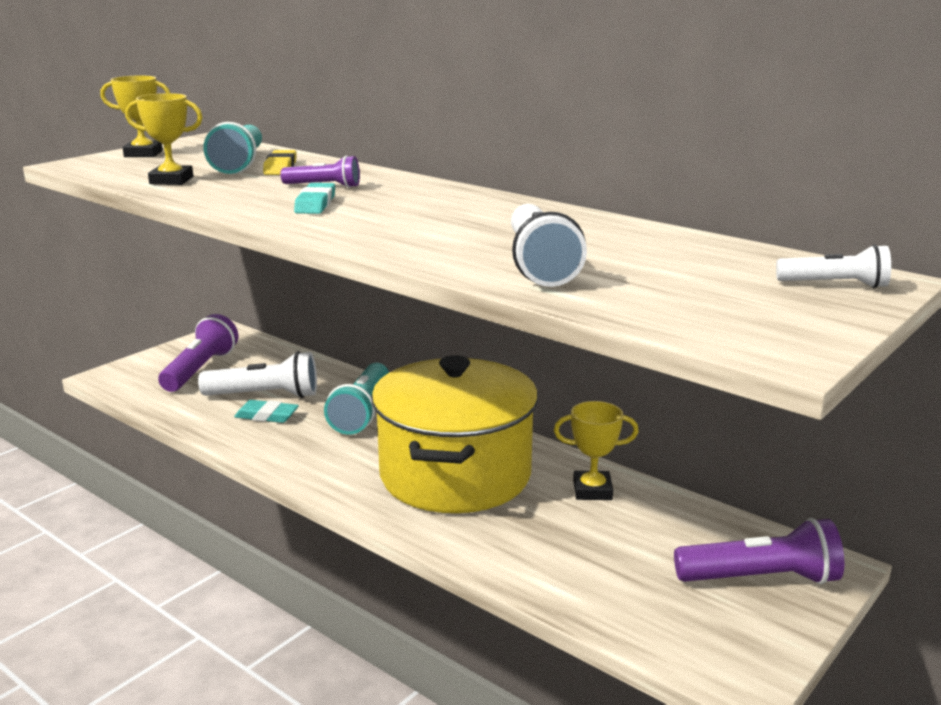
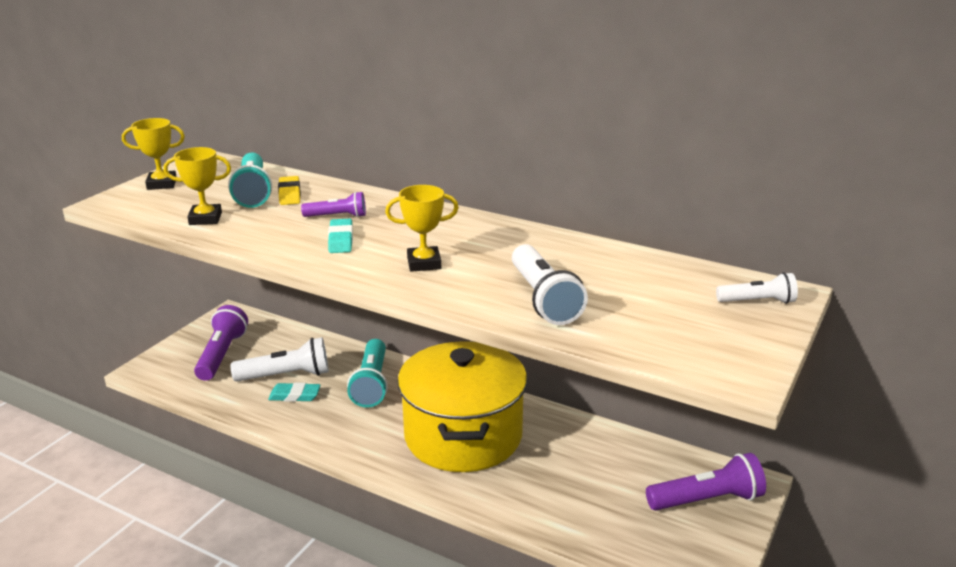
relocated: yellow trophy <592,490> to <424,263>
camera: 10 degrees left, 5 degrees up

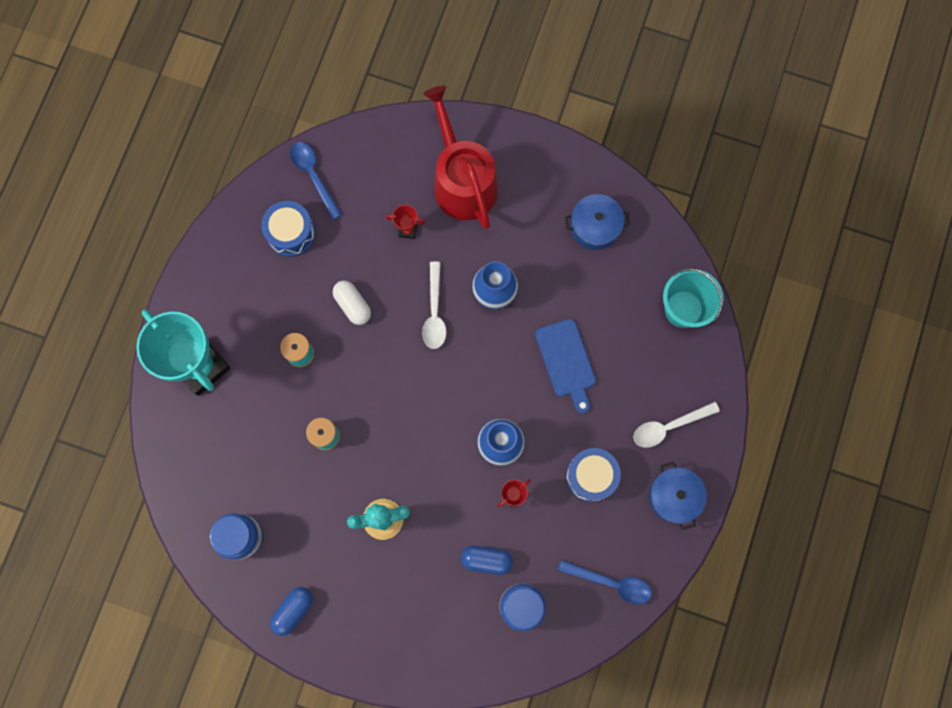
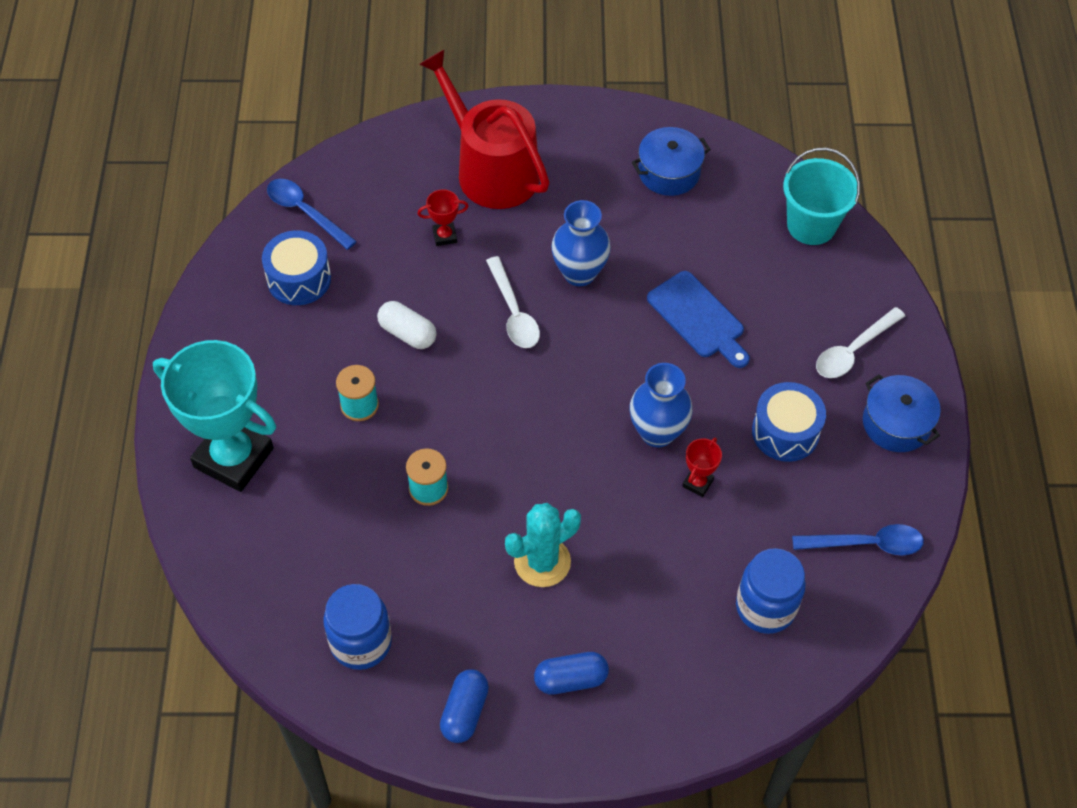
relocated: blue capsule <486,560> to <570,679>
camera: 20 degrees left, 20 degrees down

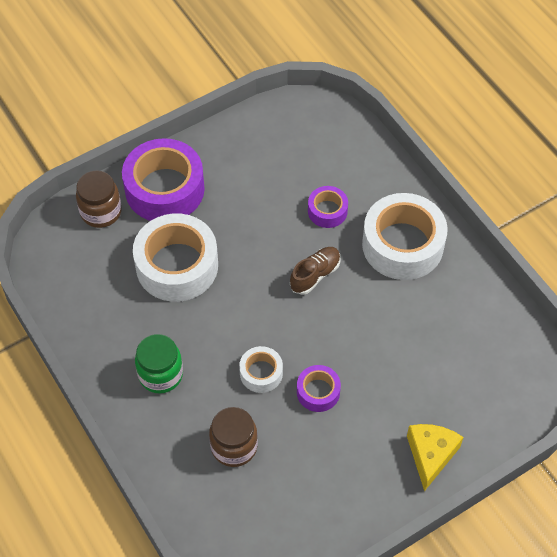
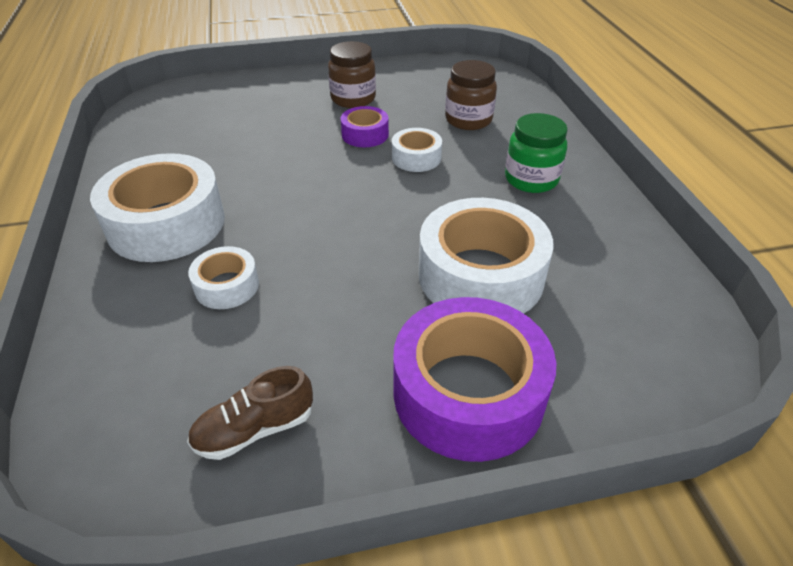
missing: yellow cheese <430,455>
relocated: brown jar <101,212> to <353,99>; brown shoe <315,275> to <255,429>
colour: purple tape <327,211> to white tape <227,286>
camera: 160 degrees left, 15 degrees down

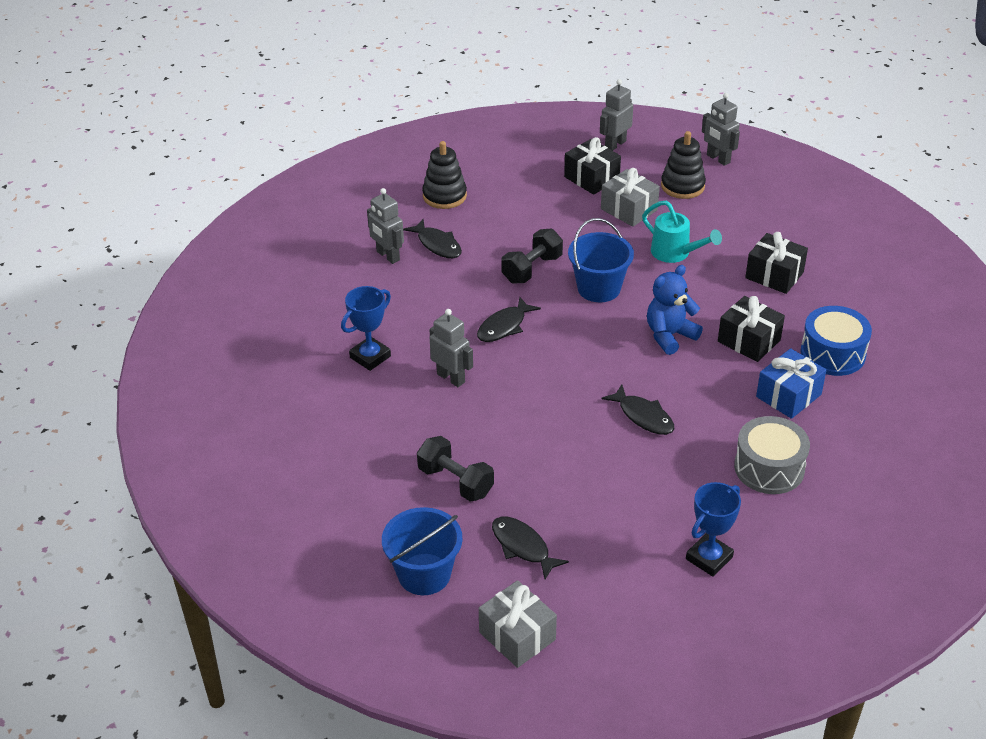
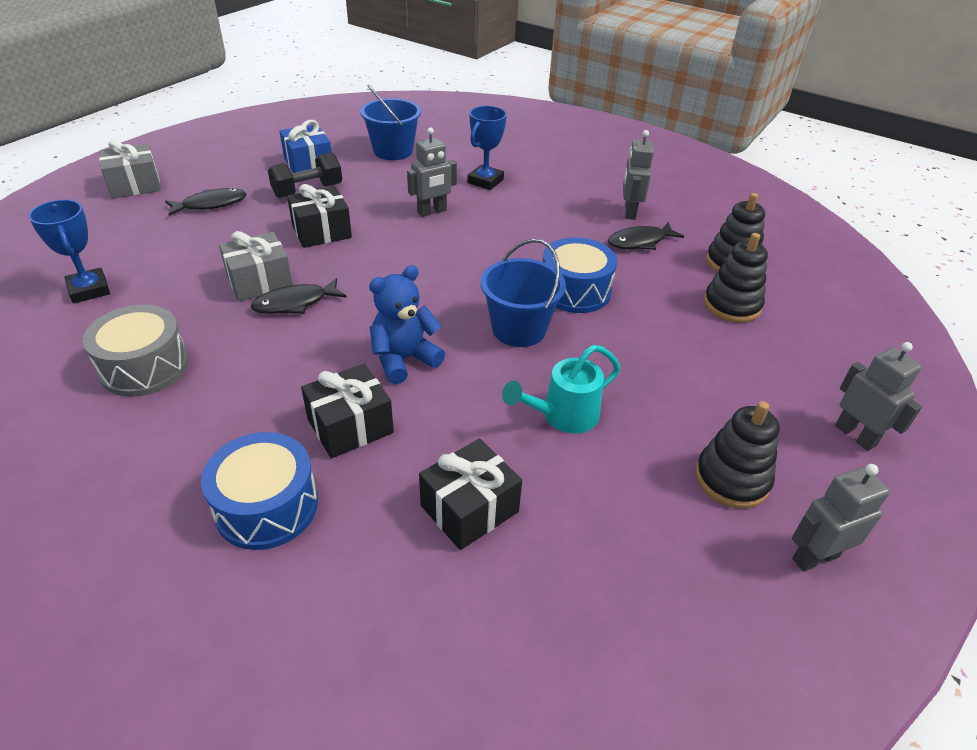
missing: black fish <504,326>
appeared: black stacking toy <732,305>
relocated: blue bucket <424,574> to <393,151>; black gift <591,178> to <321,232>; grey gift <629,209> to <259,281>; blue gift <788,395> to <308,164>
exchanged: black dumbbell <532,269> to blue drum <575,291>
spun: blue trophy <370,357> = <485,181> 60 degrees clockwise; grey robot <387,256> = <629,212> 60 degrees counterclockwise; blue teddy bear <669,336> = <404,359> 105 degrees counterclockwise
camera: 105 degrees right, 0 degrees up

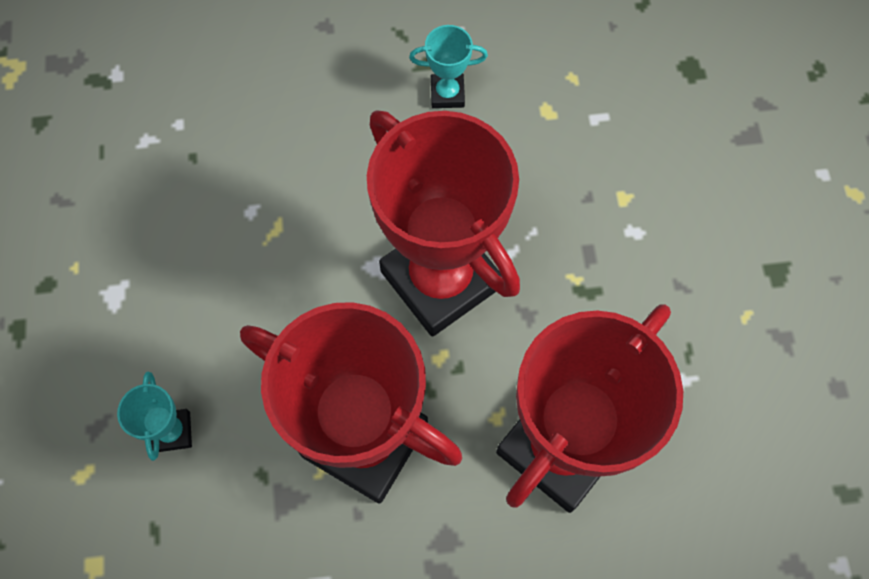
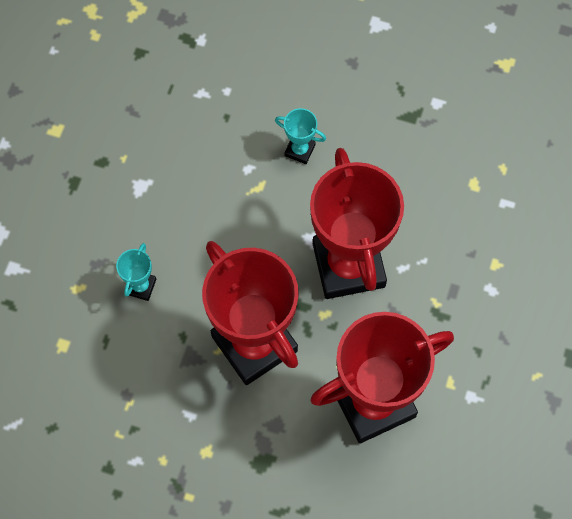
relocated: turquoise trophy <447,94> to <299,150>
camera: 25 degrees right, 0 degrees up

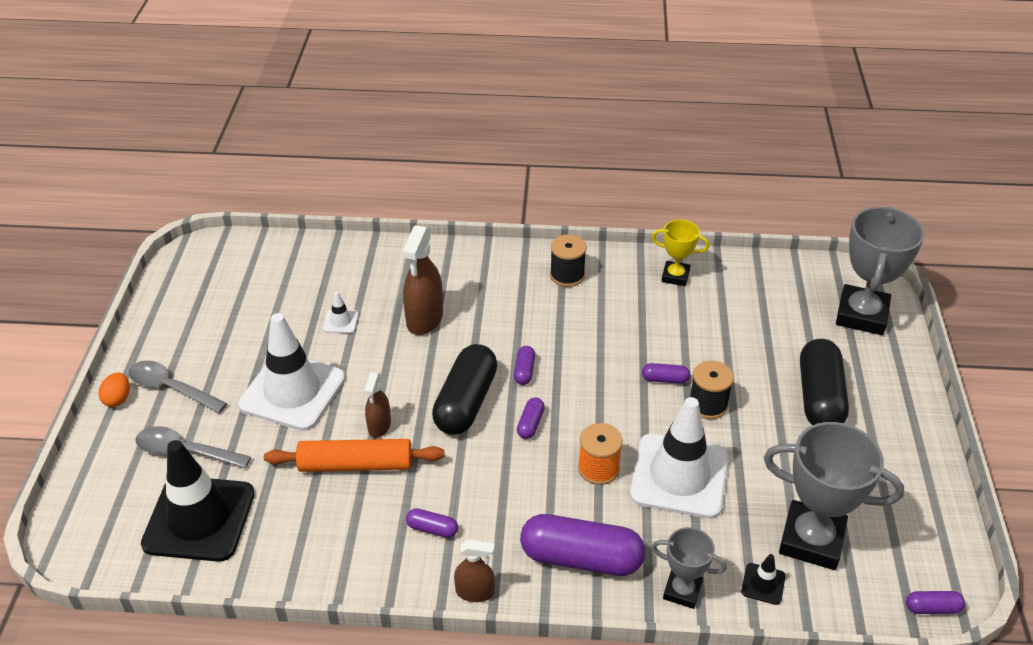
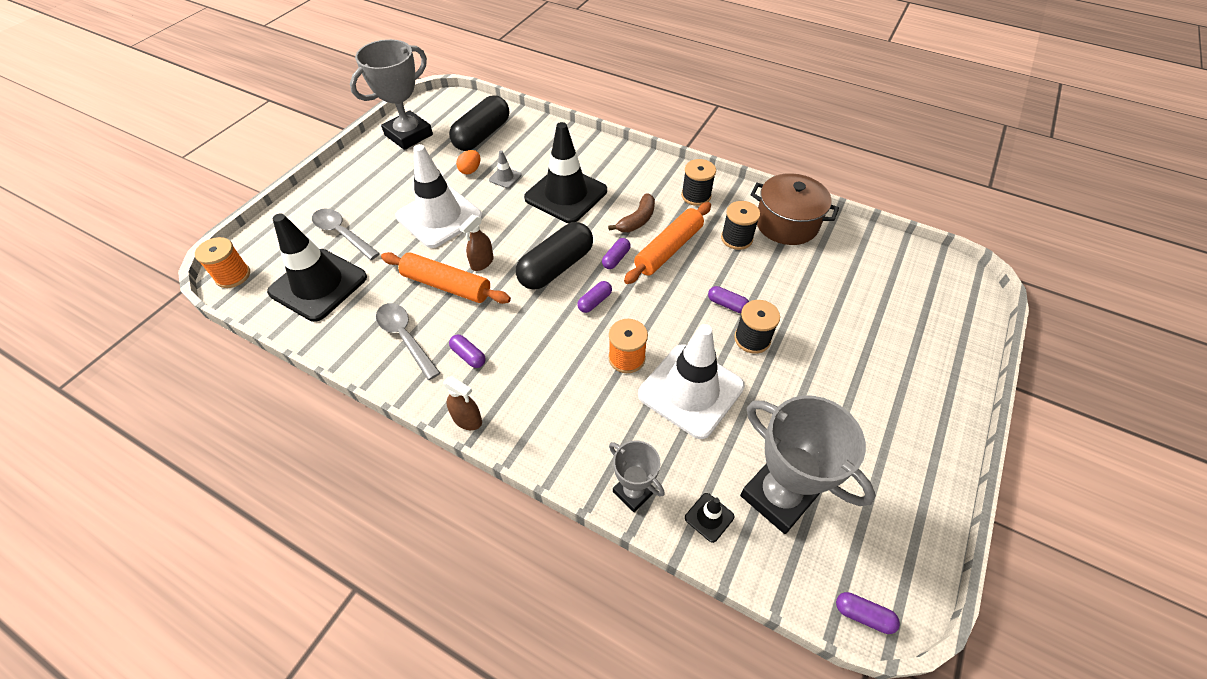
missing: purple capsule <581,558>
appeared: orange spool <233,275>; brown banana <637,220>; orange rolling pin <668,249>; black spool <736,238>
relocated: orange egg <118,399> to <470,170>; grey spoon <171,388> to <405,338>; black capsule <819,397> to <482,135>; grey trophy <861,315> to <408,135>
exchanged: brown spray bottle <424,319> to black traffic cone <566,194>; yellow trophy <675,276> to brown pot <786,223>
colour: white traffic cone <341,321> to grey traffic cone <505,177>
camera: 25 degrees right, 10 degrees up

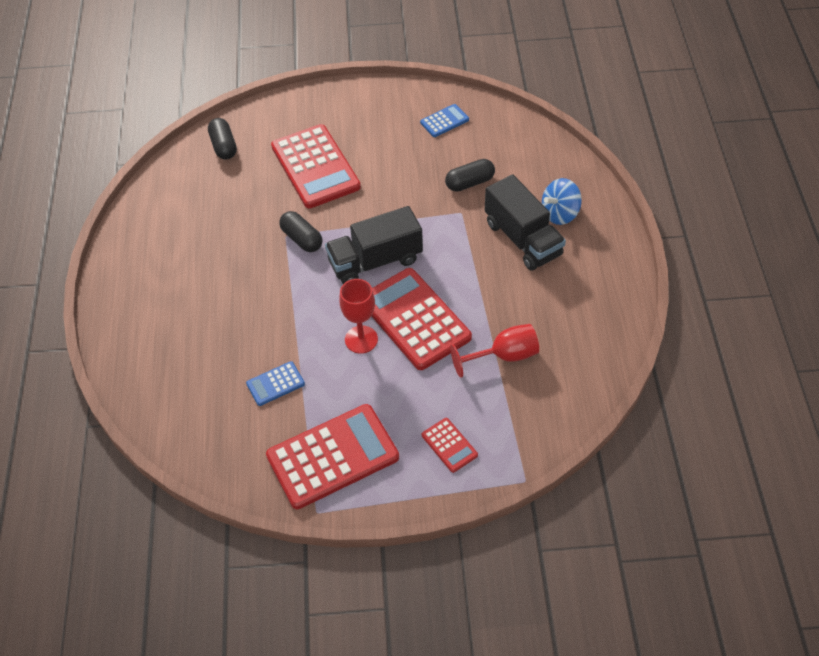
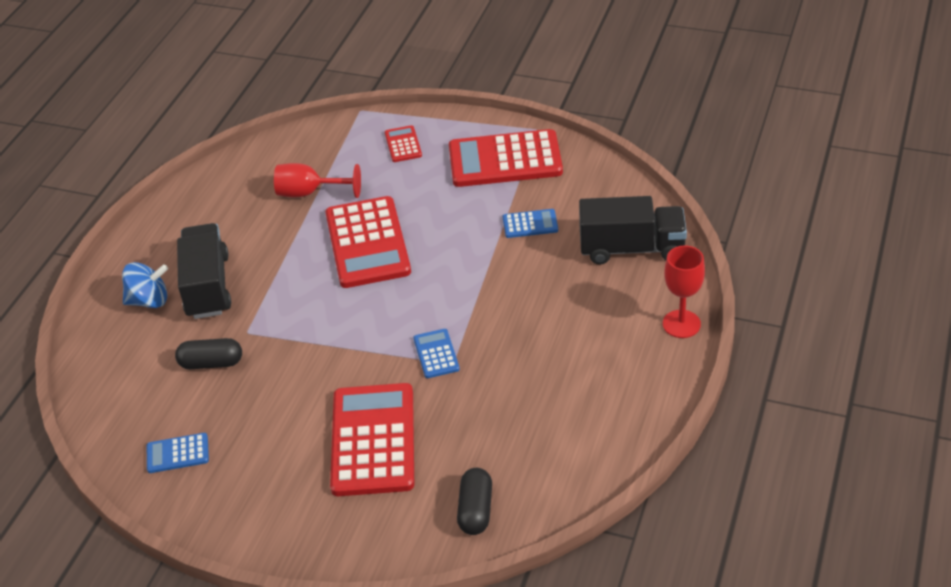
relocated: black truck <375,261> to <631,249>; red goblet <361,339> to <681,324>
exchanged: black capsule <302,239> to blue calculator <436,354>
camera: 155 degrees left, 10 degrees down

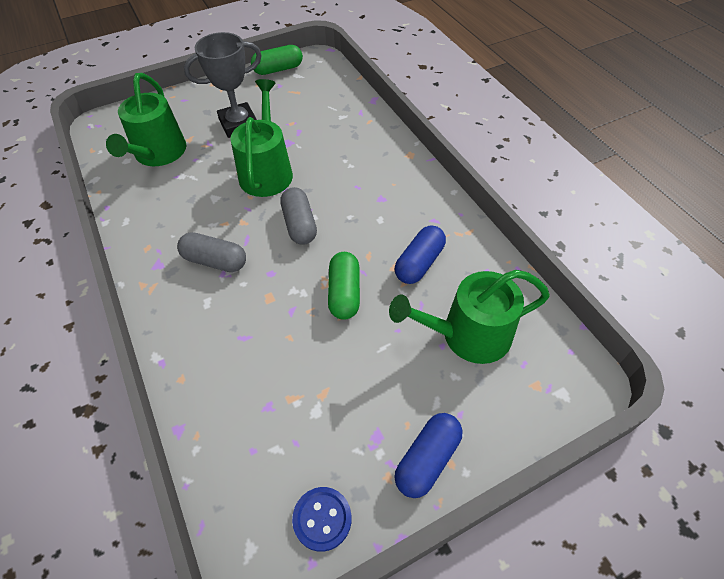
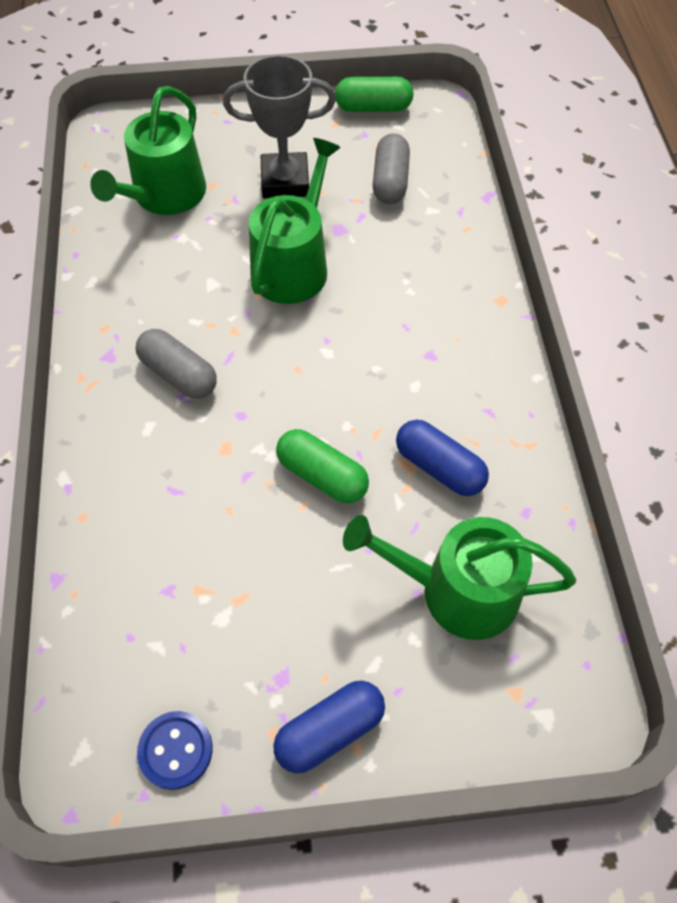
relocated: grey capsule <299,224> to <390,181>
spun: green capsule <344,293> = <322,475> 75 degrees counterclockwise; blue capsule <419,263> = <439,467> 75 degrees clockwise
camera: 20 degrees right, 5 degrees up

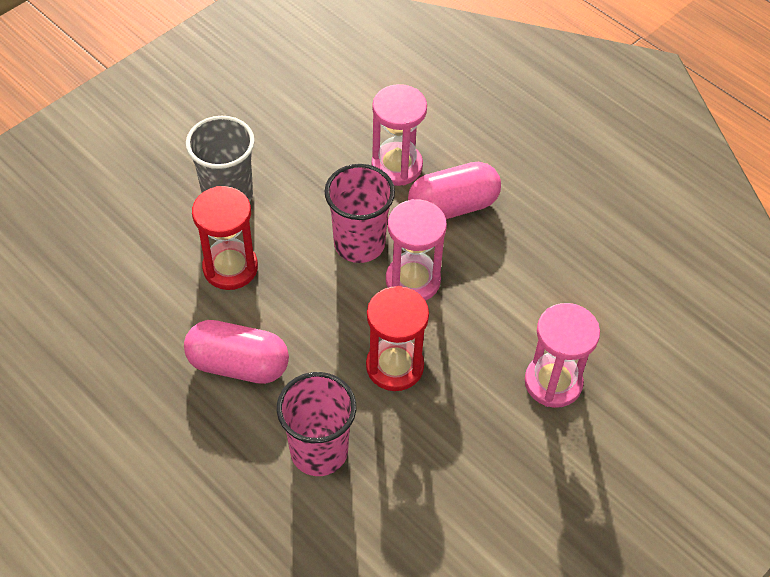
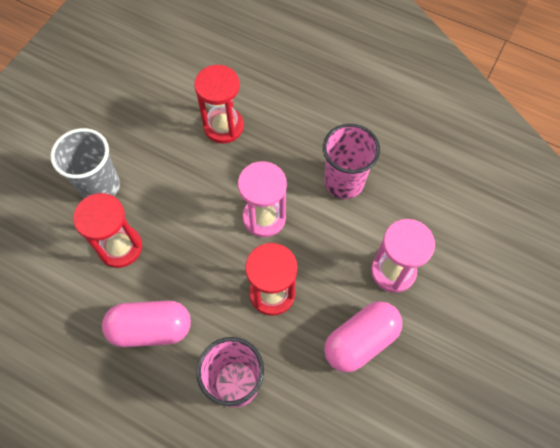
relocated: pink cup <359,244> to <343,182>; pink capsule <453,206> to <360,341>
colour: pink hourglass <397,166> to red hourglass <223,126>
camera: 15 degrees left, 10 degrees up

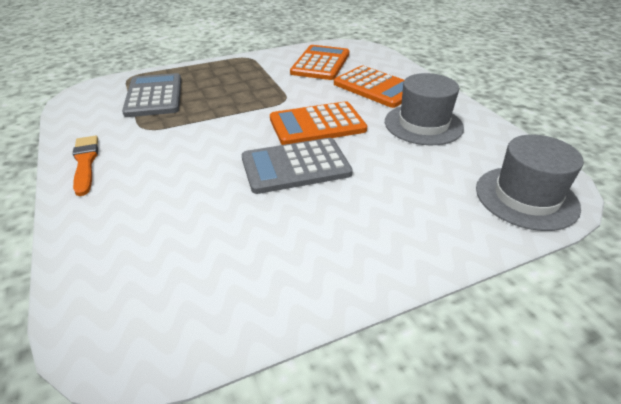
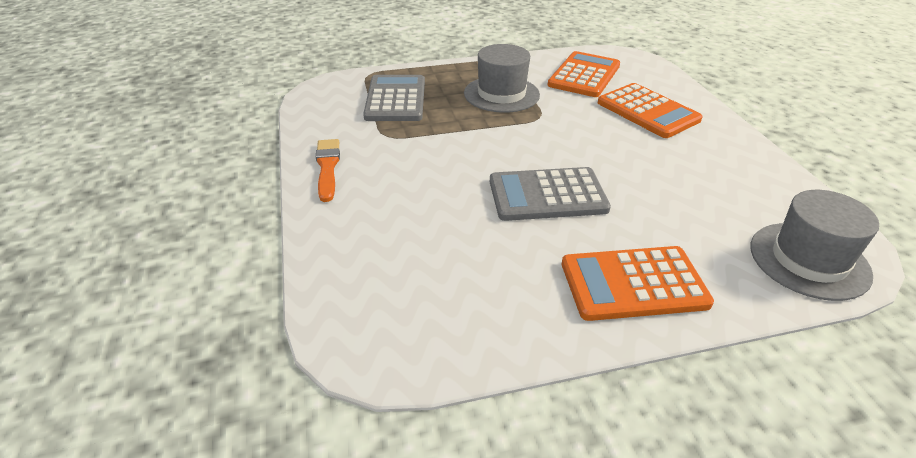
relocated: orange calculator <317,124> to <633,284>; grey hat <423,124> to <501,94>
camera: 10 degrees right, 0 degrees up

